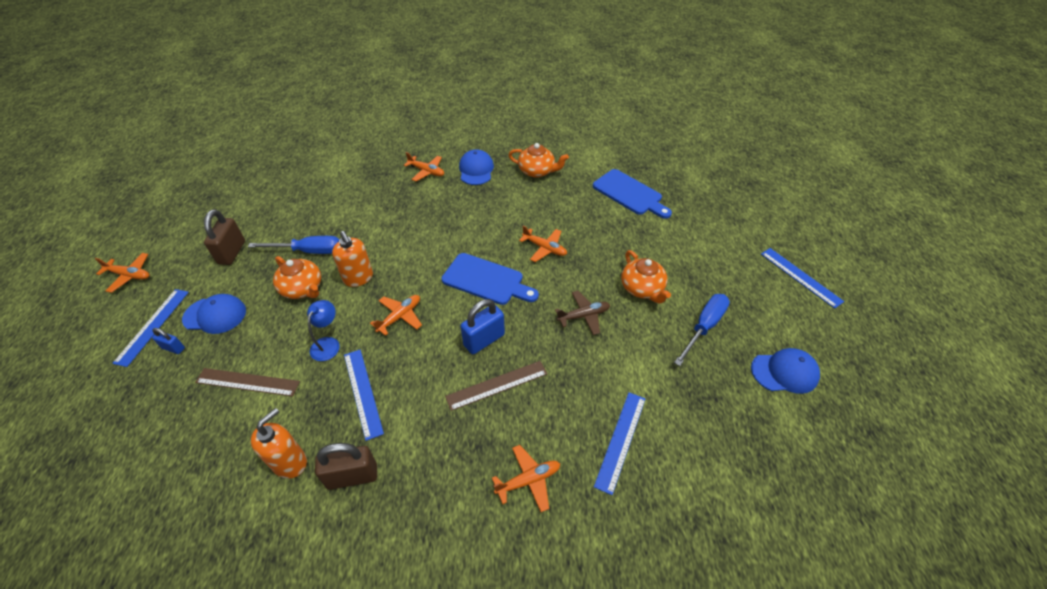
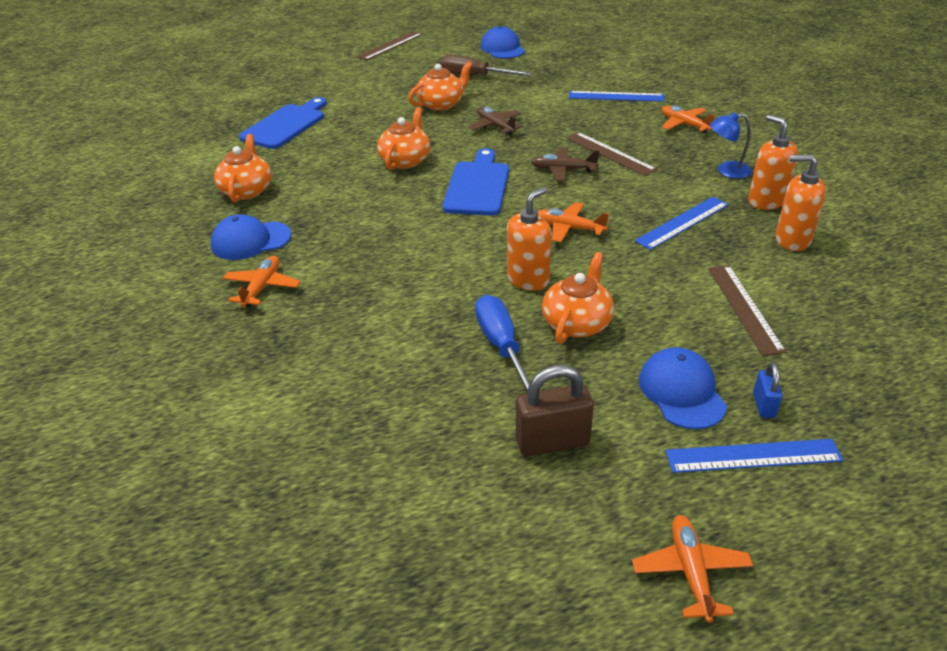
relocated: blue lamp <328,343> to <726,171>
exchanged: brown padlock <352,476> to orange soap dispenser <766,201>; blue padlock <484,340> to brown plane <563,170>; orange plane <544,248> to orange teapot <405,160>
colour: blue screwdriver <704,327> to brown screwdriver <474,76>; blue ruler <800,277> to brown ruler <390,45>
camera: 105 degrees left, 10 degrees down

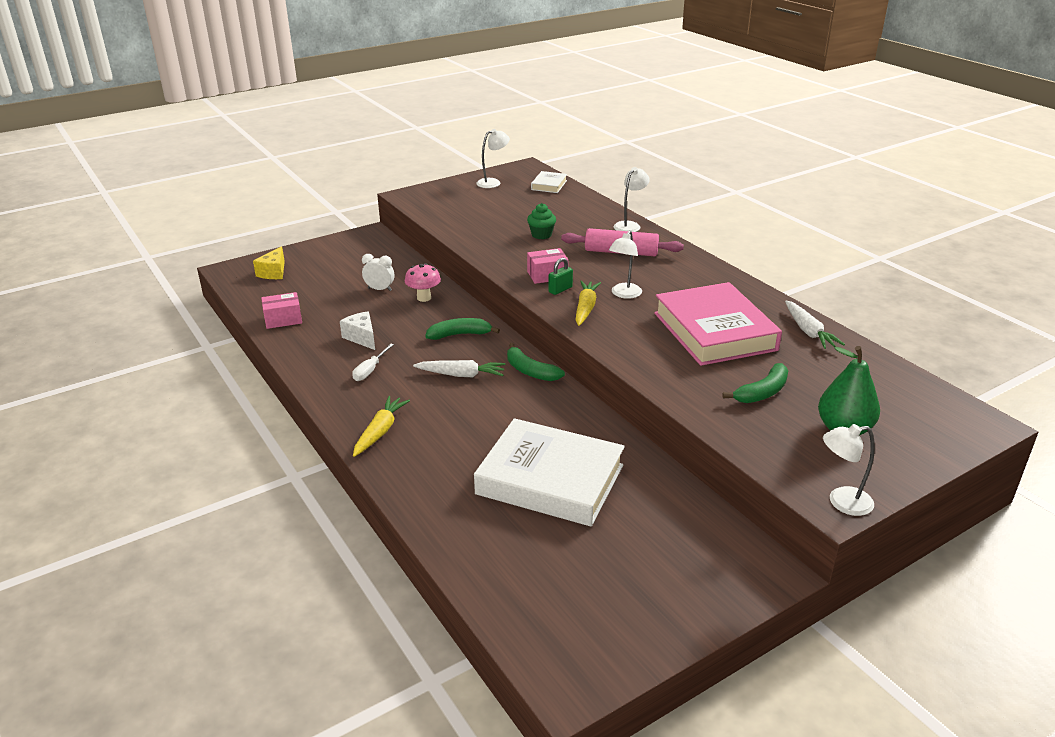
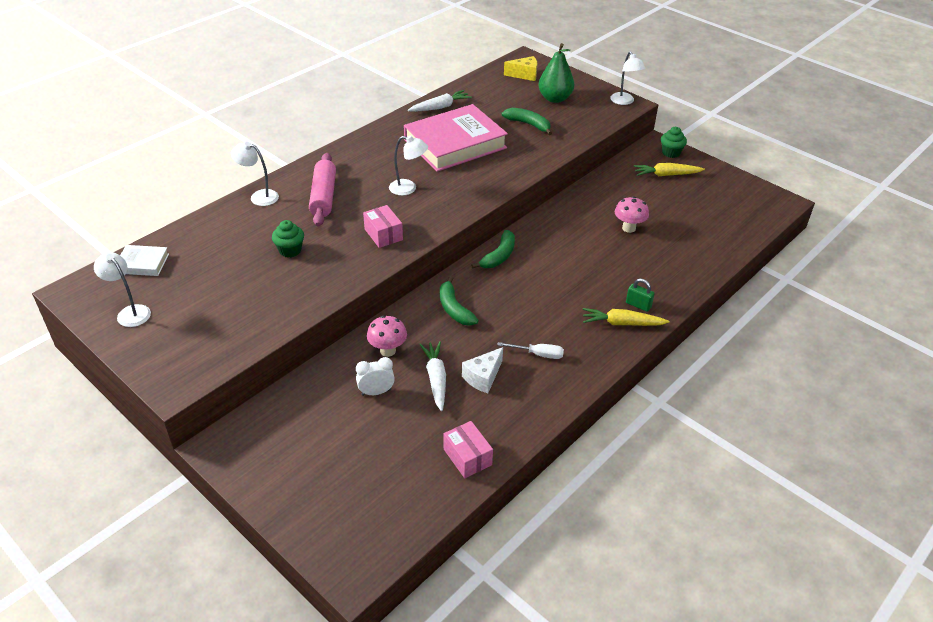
appeared: green cupcake <671,153>
relocated: yellow cheese <273,272> to <524,75>; white carrot <461,375> to <436,379>; green padlock <560,290> to <638,305>; yellow carrot <585,308> to <666,175>
exchanged: white book <550,480> to pink mushroom <628,228>
spun: white clock <379,289> = <376,392> 75 degrees clockwise
camera: 105 degrees left, 10 degrees up

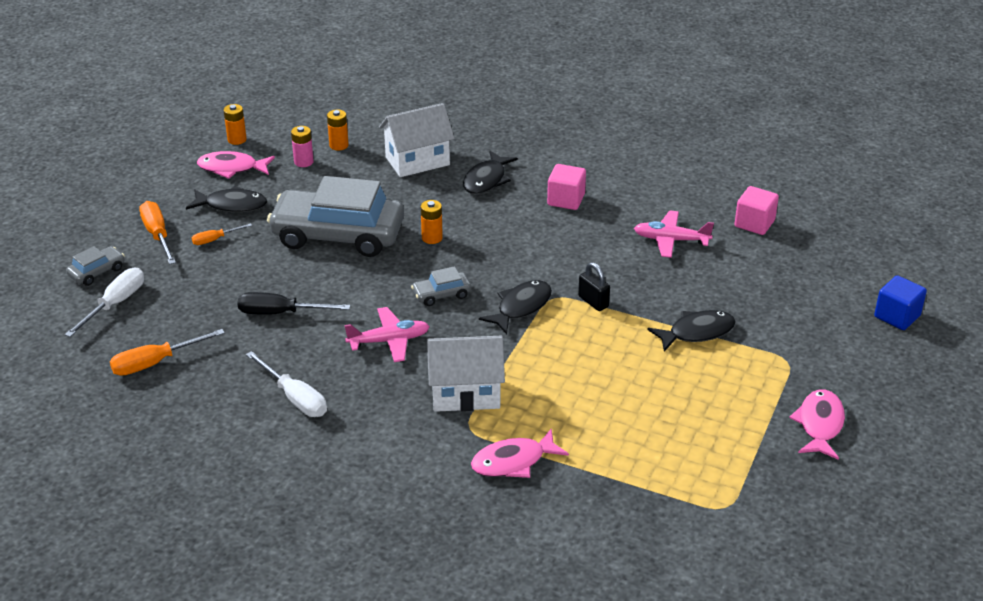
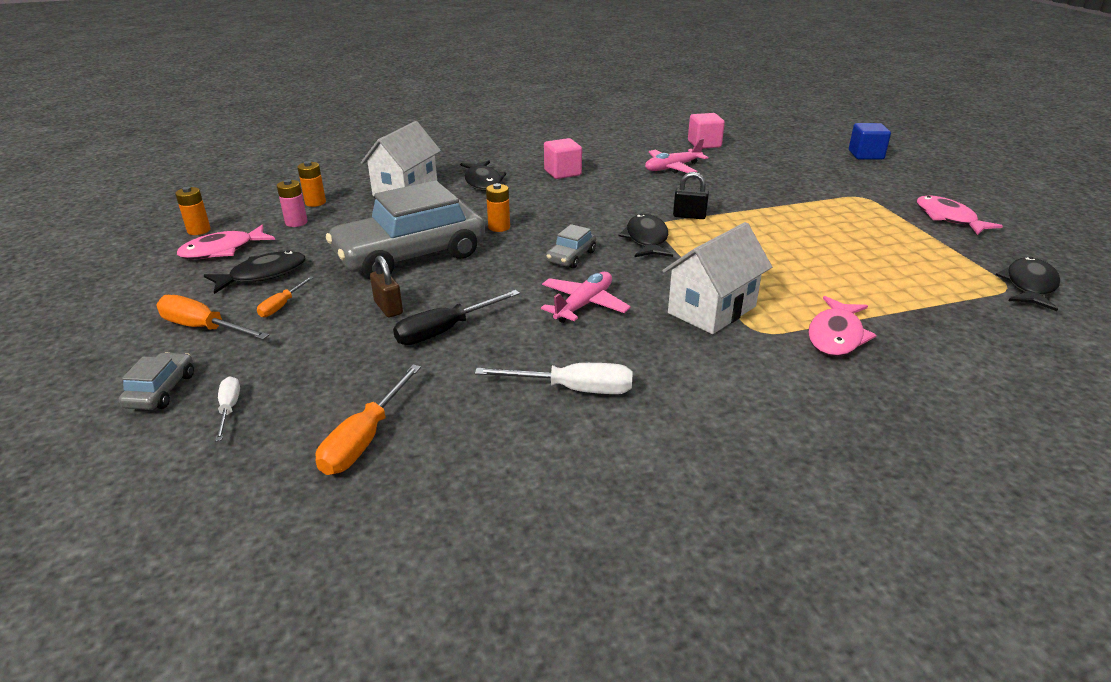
appeared: brown padlock <388,308>
relocated: black fish <697,332> to <1029,286>
size: white screwdriver <115,304> = <229,409> x0.59
camera: 40 degrees left, 5 degrees down

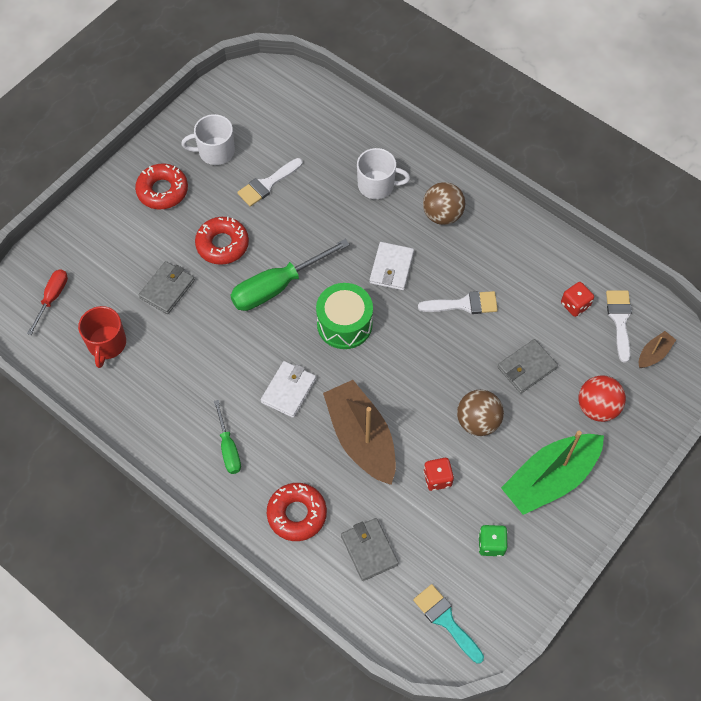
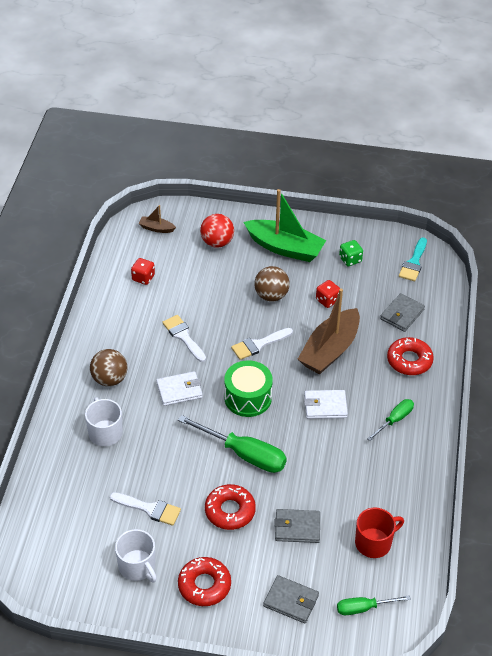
relocated: grey wallet <526,368> to <291,601>; white brush <619,320> to <258,345>
colour: red screwdriver <52,298> to green screwdriver <363,608>
camera: 120 degrees left, 15 degrees down

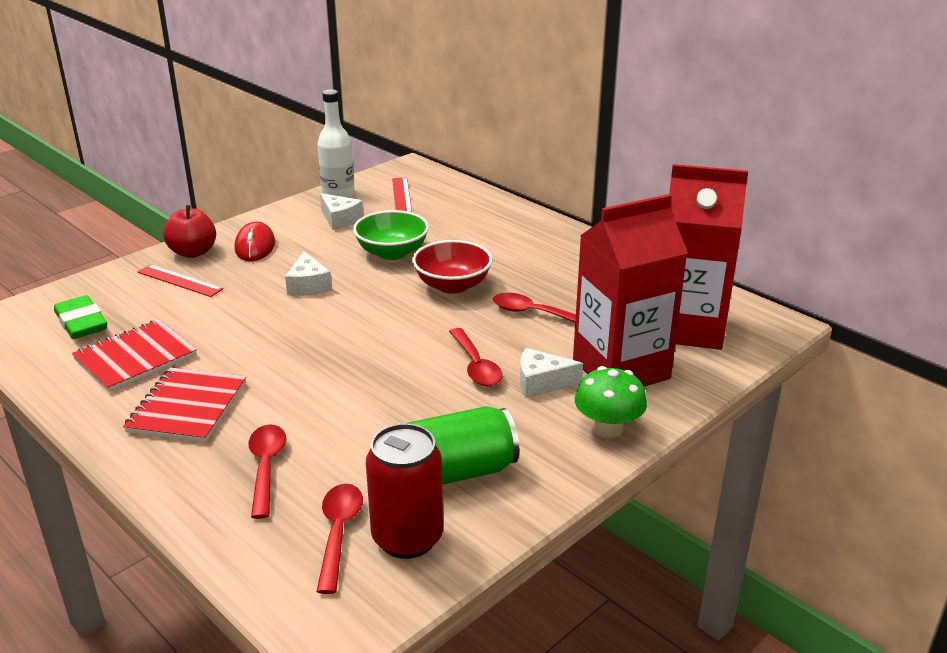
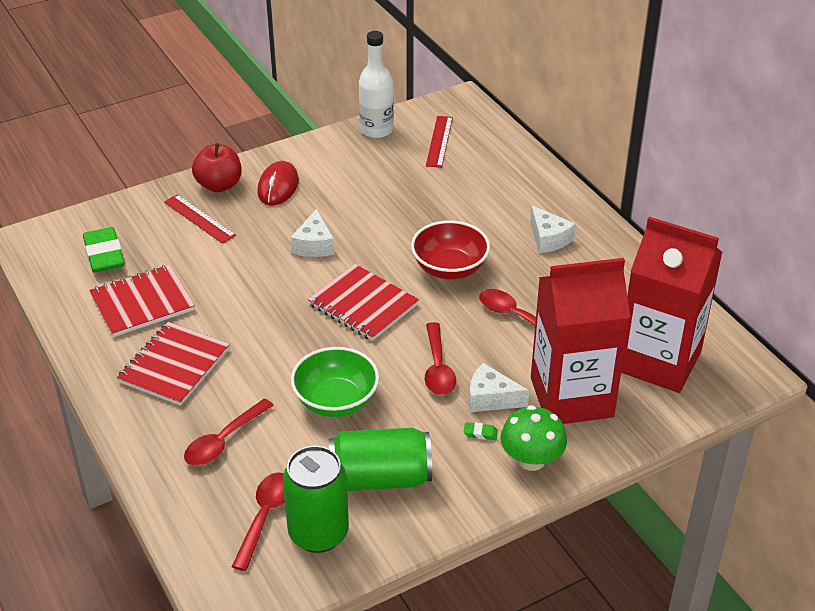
appeared: red notebook <363,304>; green eraser <480,433>
relocated: white cheese <340,220> to <548,239>; green bowl <392,253> to <336,401>
colour: red can <407,538> to green can <318,533>
spun: red spoon <266,467> = <224,441> 150 degrees counterclockwise
camera: 15 degrees right, 10 degrees up

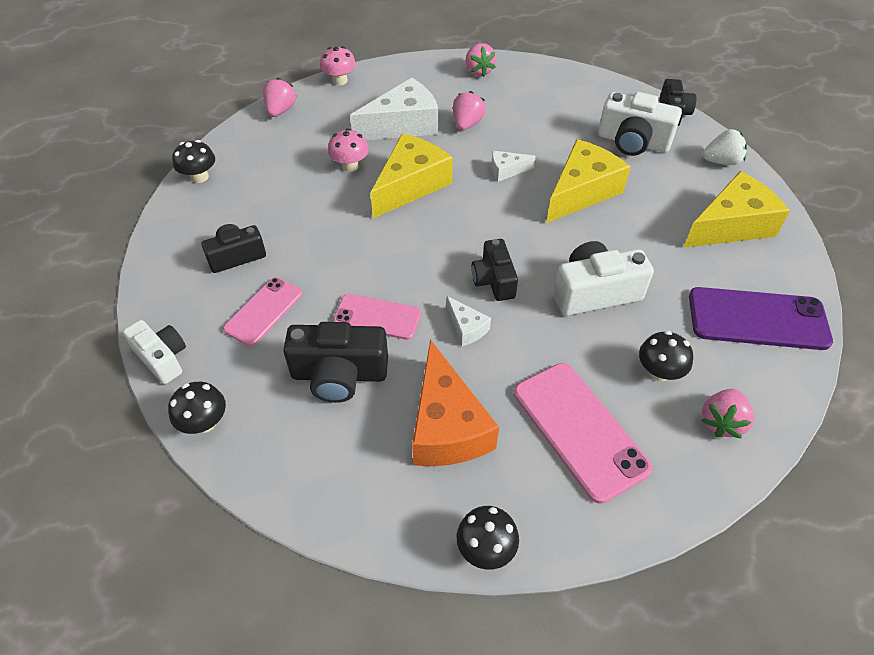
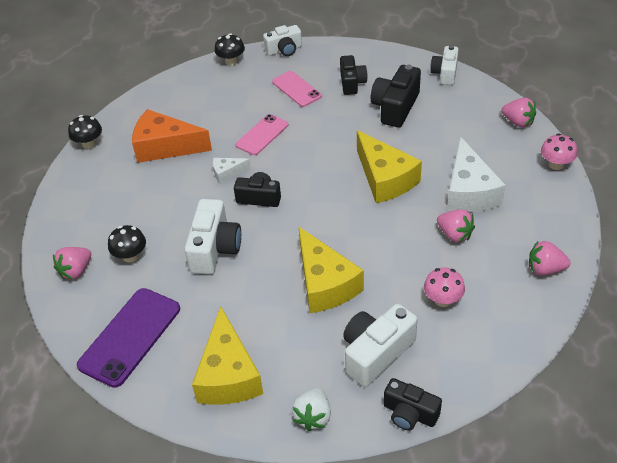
missing: white cheese <506,170>; pink phone <579,430>
relocated: black camera <339,375> to <395,107>; pink mushroom <350,166> to <443,300>
exchanged: black mushroom <199,177> to white camera <445,73>
spun: pink strawberry <721,422> = <76,271> 105 degrees counterclockwise
camera: 115 degrees right, 5 degrees down

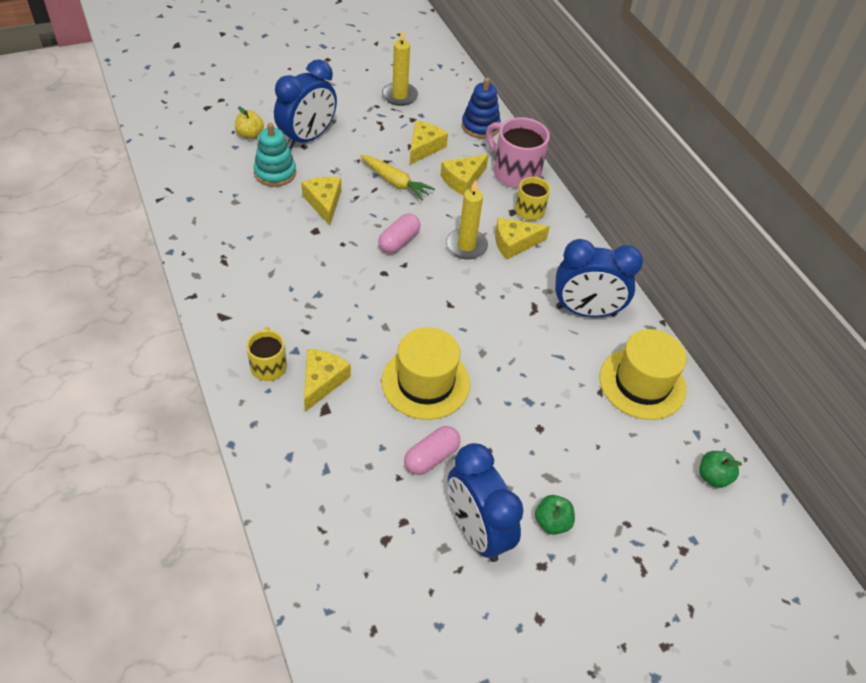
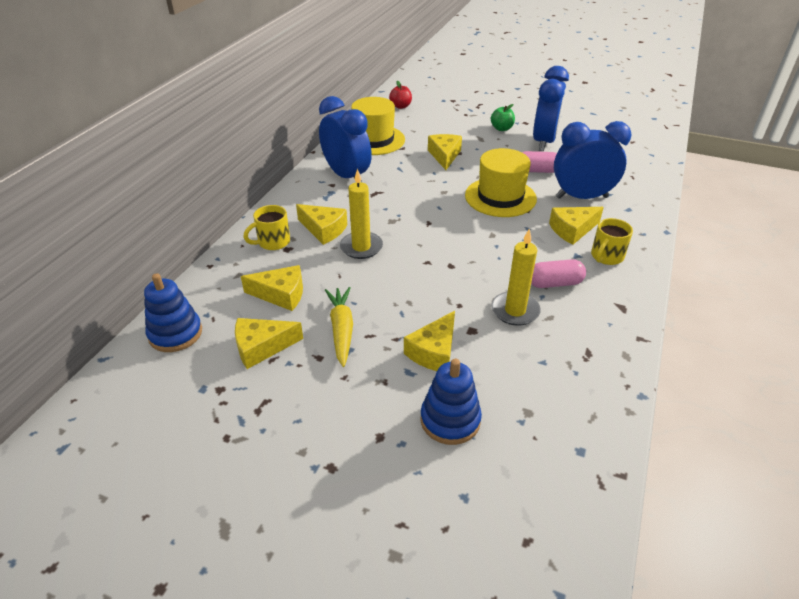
missing: yellow apple <250,134>; pink mug <514,172>
appeared: yellow cheese <444,156>
relocated: blue clock <307,138> to <581,197>; pink capsule <399,241> to <554,283>; yellow candle <399,96> to <515,311>
colour: turquoise stacking toy <275,173> to blue stacking toy <450,420>; green apple <713,476> to red apple <400,106>
camera: 130 degrees left, 10 degrees down

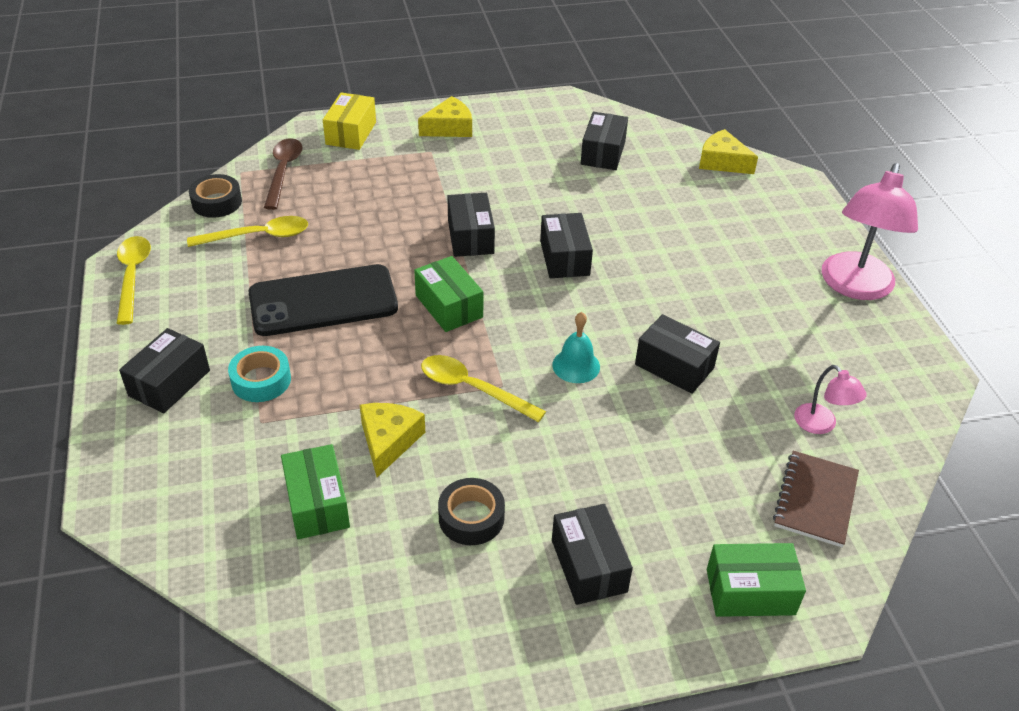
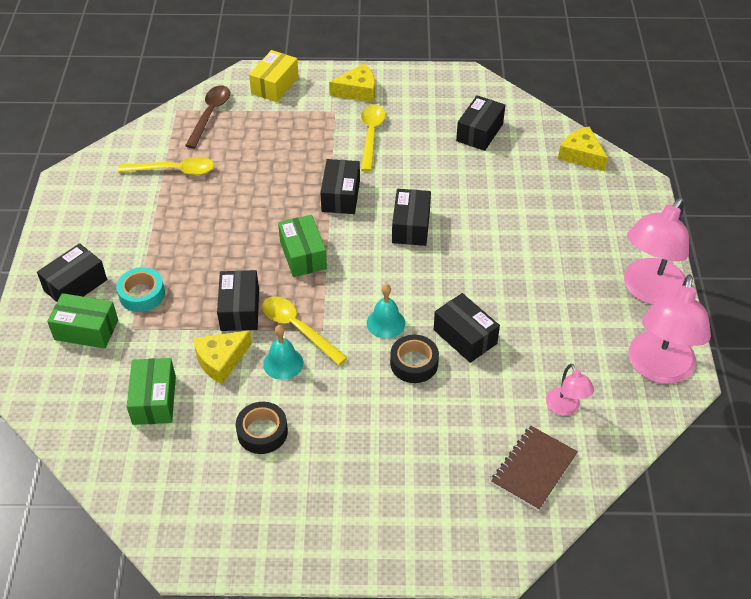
missing: black phone <323,301>
appeared: turquoise bell <283,363>; pink lamp <659,369>
relocated: yellow spoon <132,276> to <371,135>; black tape <217,202> to <414,363>; black box <588,566> to <240,310>; green box <750,592> to <86,330>
spun: yellow cheese <388,441> = <221,360> 150 degrees counterclockwise
camera: 15 degrees right, 5 degrees up

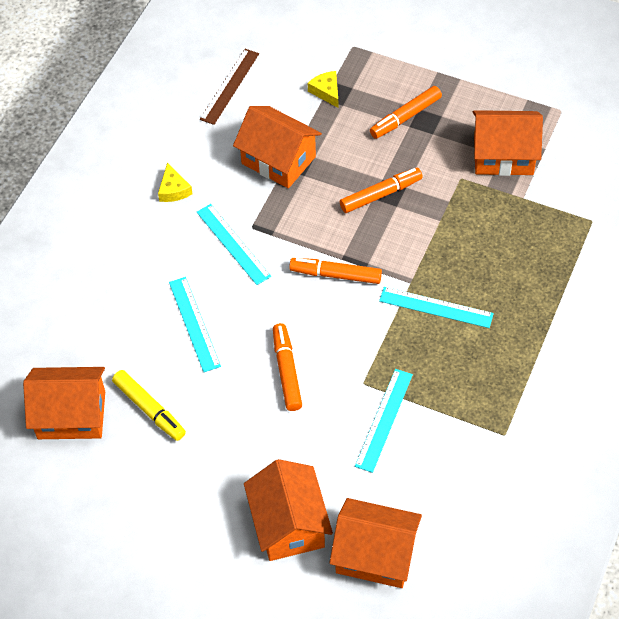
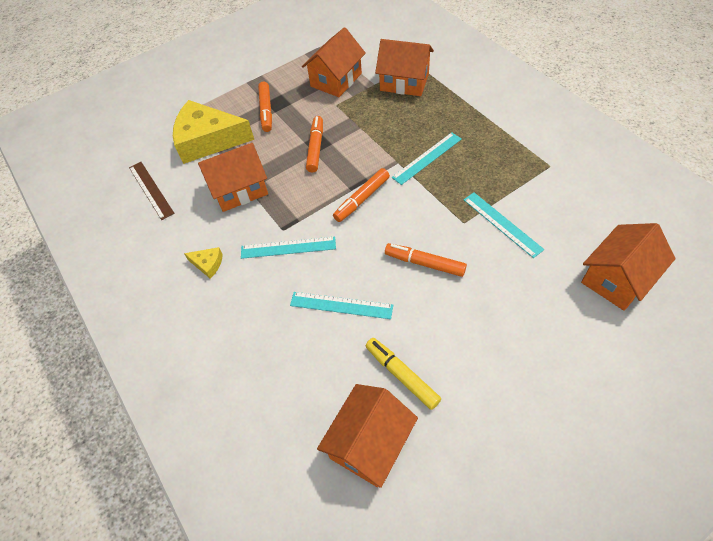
relocated: orange house <288,524> to <404,82>
spun: yellow marker <149,409> = <402,375> 120 degrees counterclockwise
size: yellow cheese <326,91> = <208,140> x2.45
camera: 55 degrees left, 0 degrees up

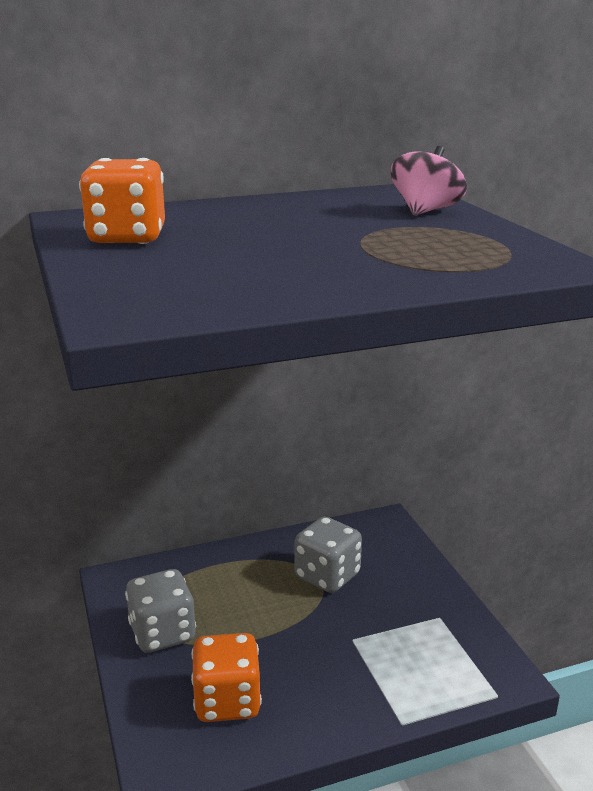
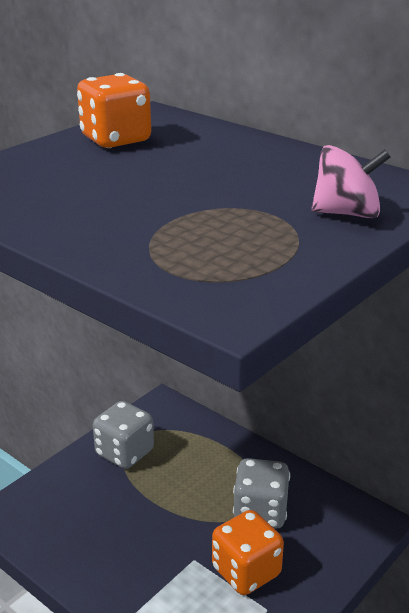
relocated: orange dice <227,701> to <246,571>
camera: 60 degrees right, 5 degrees up

